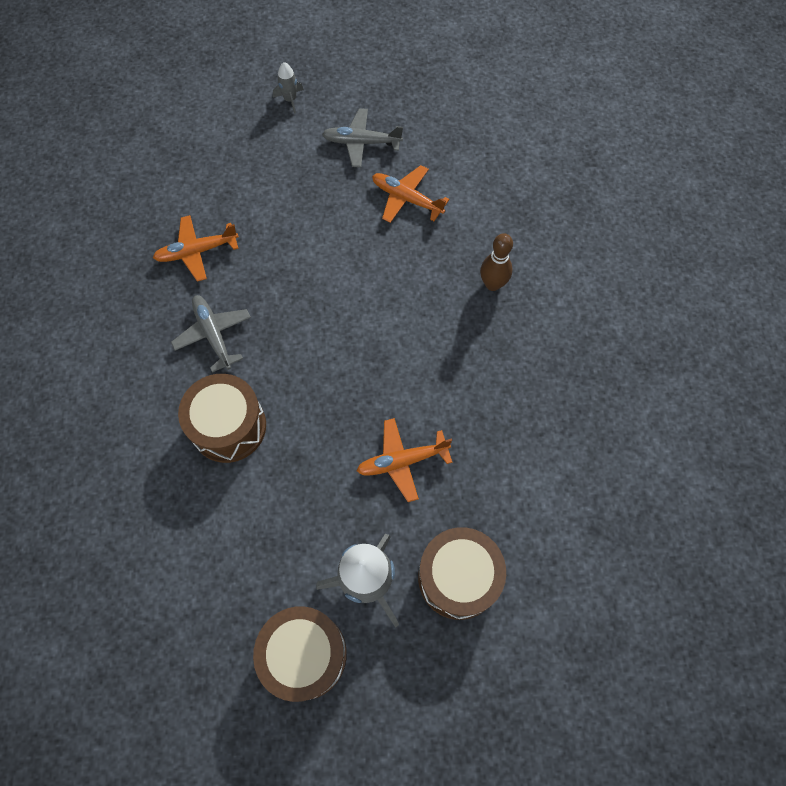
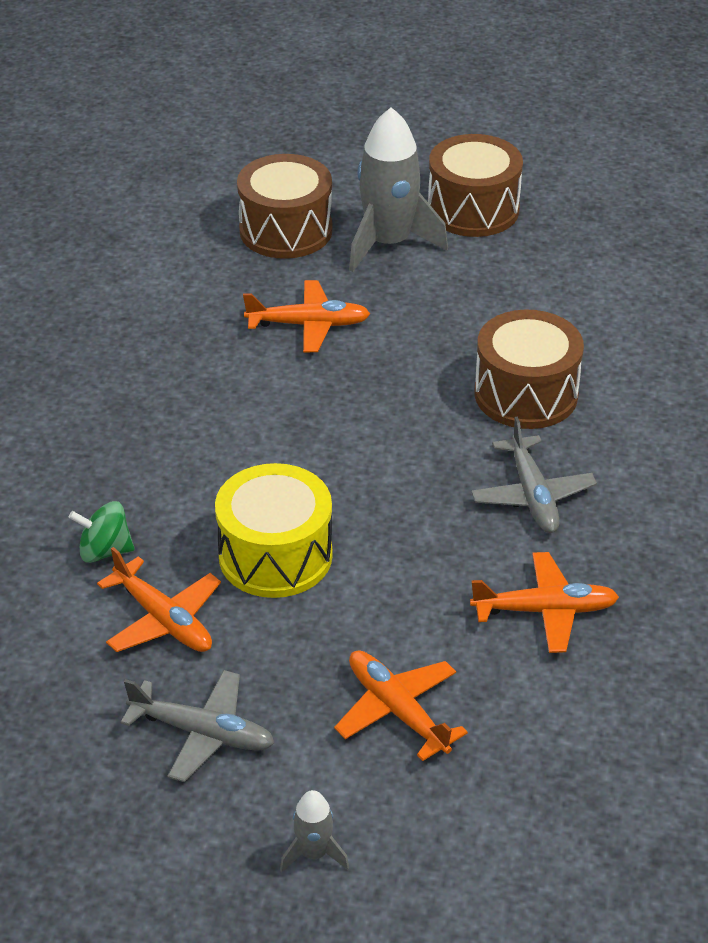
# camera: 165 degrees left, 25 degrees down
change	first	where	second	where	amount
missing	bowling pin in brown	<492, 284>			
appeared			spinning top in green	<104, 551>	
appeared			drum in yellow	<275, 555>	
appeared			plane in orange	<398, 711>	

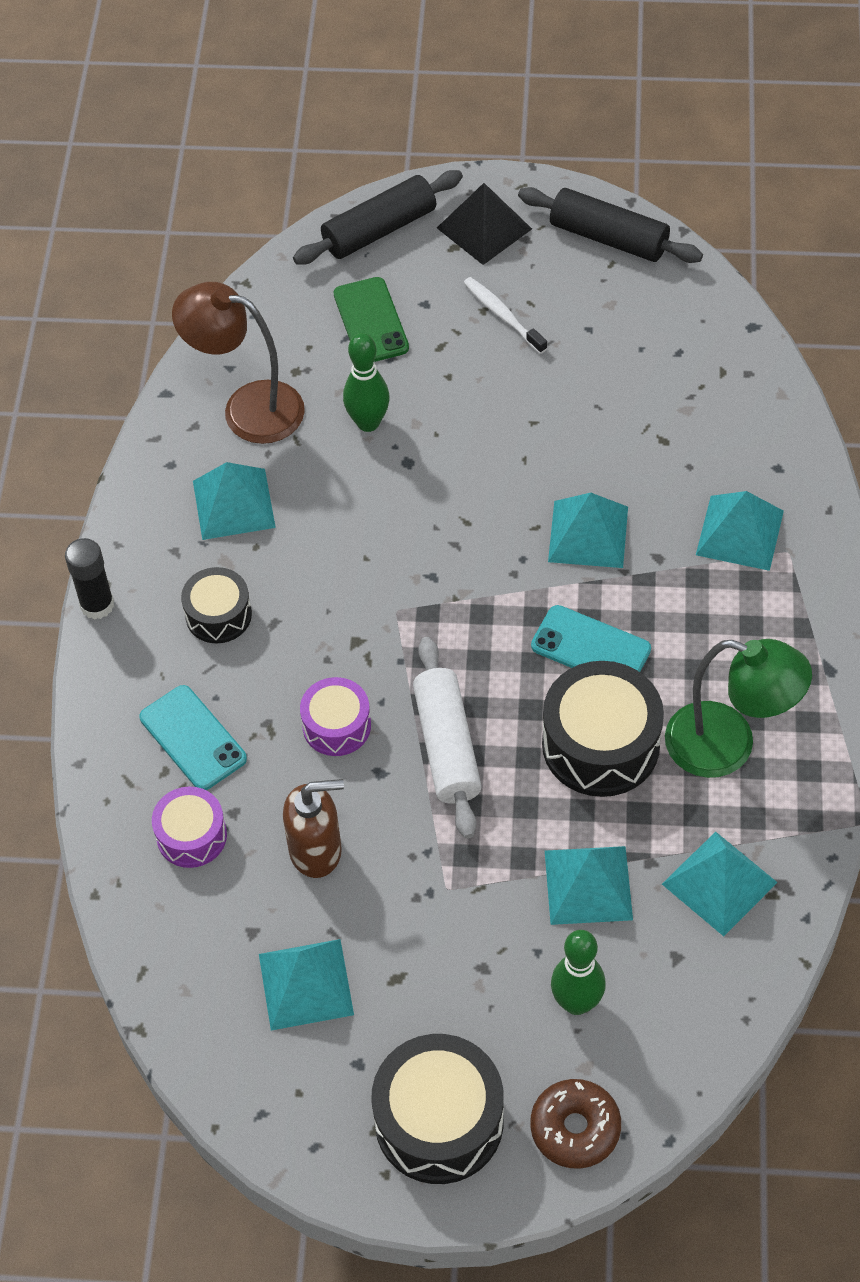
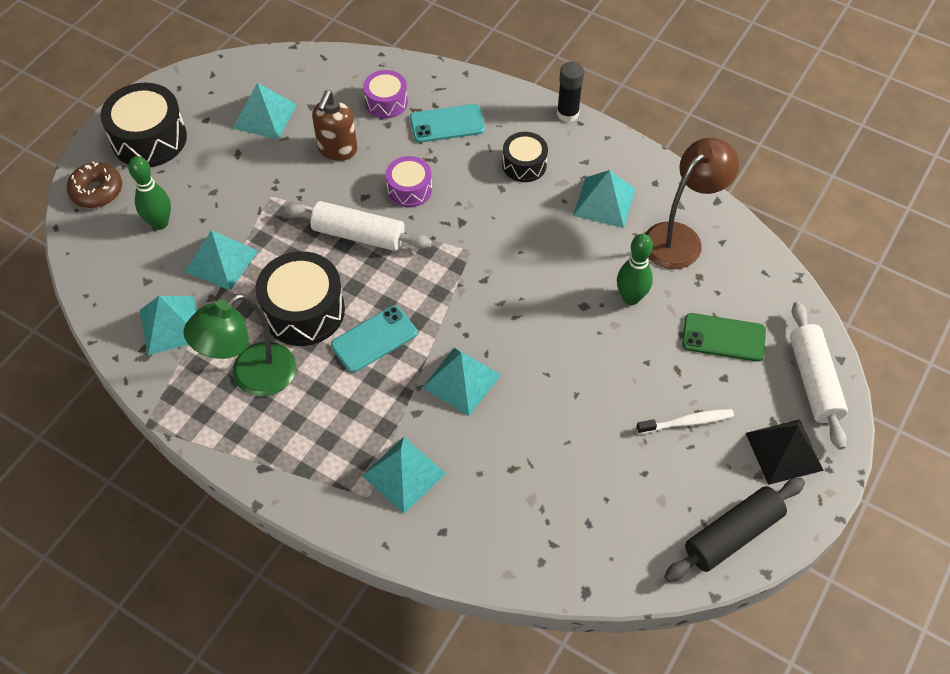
# camera: 115 degrees right, 0 degrees up
change	first	where	second	where	amount
colour	rolling pin in black	<379, 230>	rolling pin in white	<813, 381>	

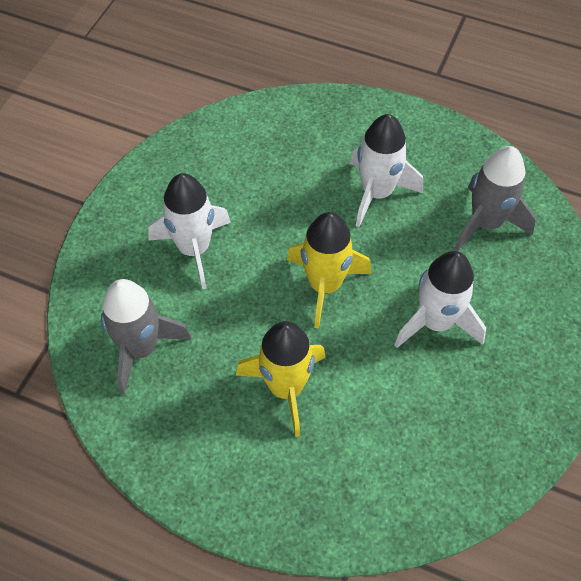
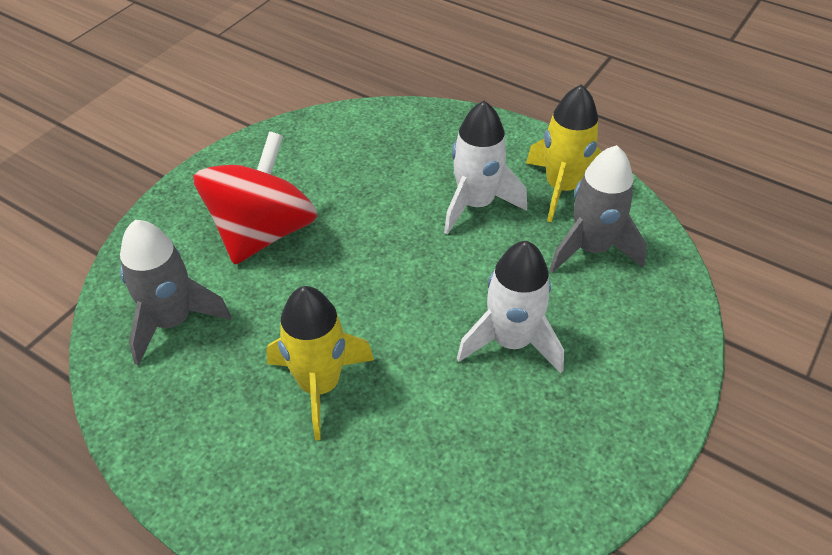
# camera: 10 degrees right, 10 degrees down
change	first	where	second	where	amount
exchanged	rocket in white	<194, 249>	spinning top in red	<262, 232>	
relocated	rocket in yellow	<325, 285>		<562, 188>	

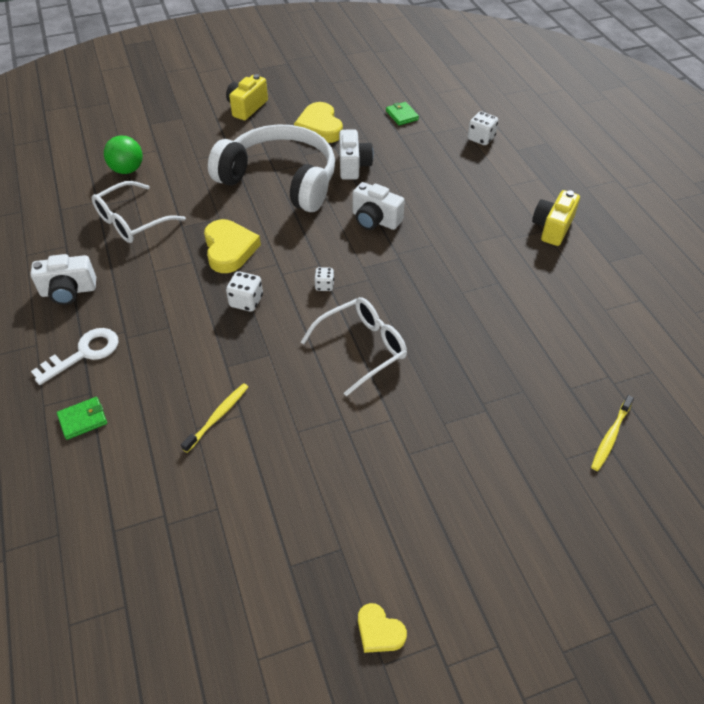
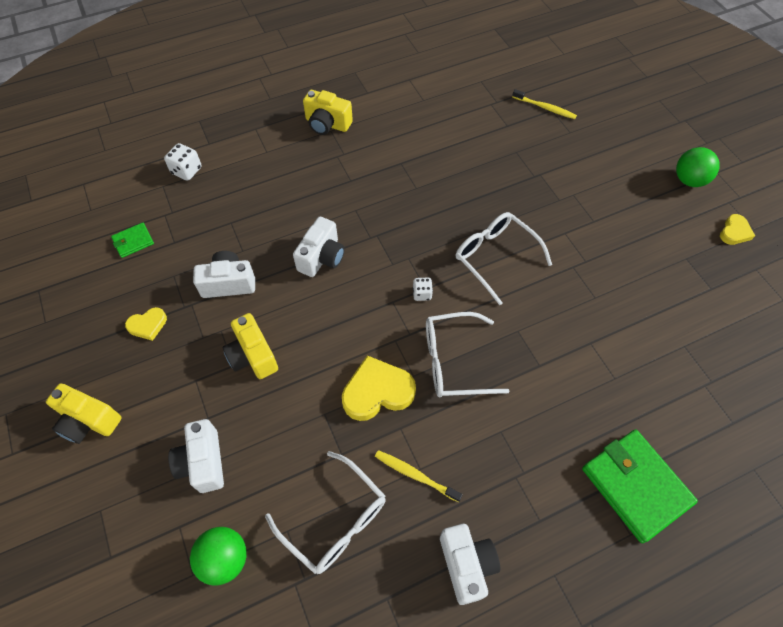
# camera: 95 degrees left, 10 degrees up
change	first	where	second	where	amount
missing	key in white	<84, 353>			
size	wallet in green	<83, 419>		<635, 486>	x2.08
relocated	toothbrush in yellow	<218, 416>		<415, 475>	
exchanged	headphones in white	<280, 180>	camera in yellow	<253, 356>	
exchanged	dice in white	<246, 301>	glasses in white	<453, 361>	
size	heart in yellow	<320, 127>		<148, 325>	x0.56
appeared			camera in white	<203, 462>	
appeared			ball in green	<689, 180>	

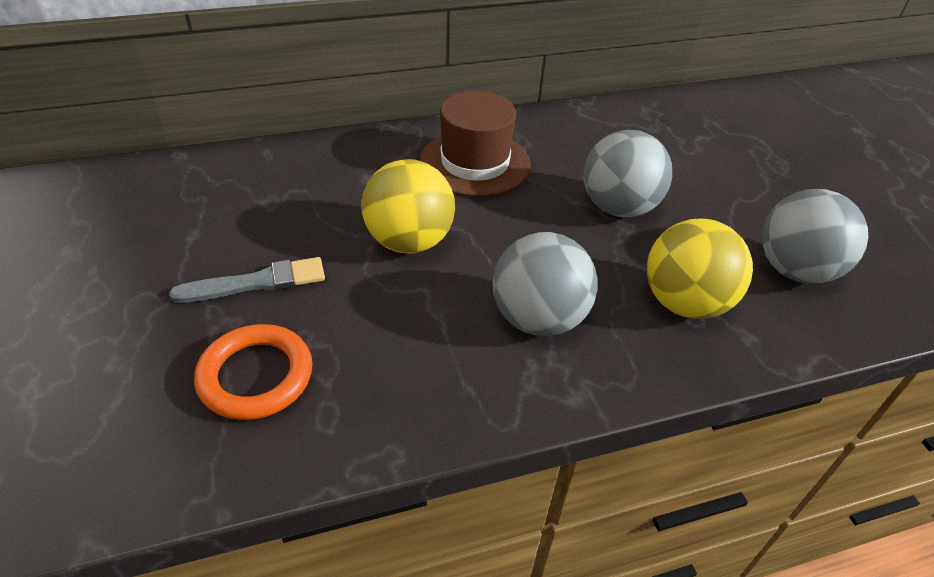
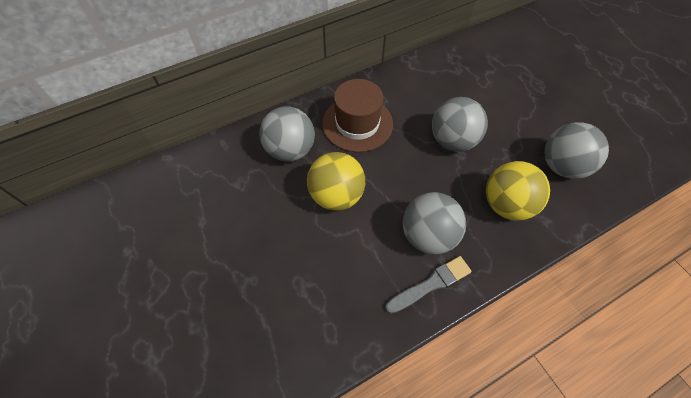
# camera: 10 degrees left, 15 degrees up
change	first	where	second	where	amount
relocated	brush in grey	<256, 283>		<430, 284>	
missing	ring in orange	<256, 376>			
appeared			ball in grey	<290, 150>	

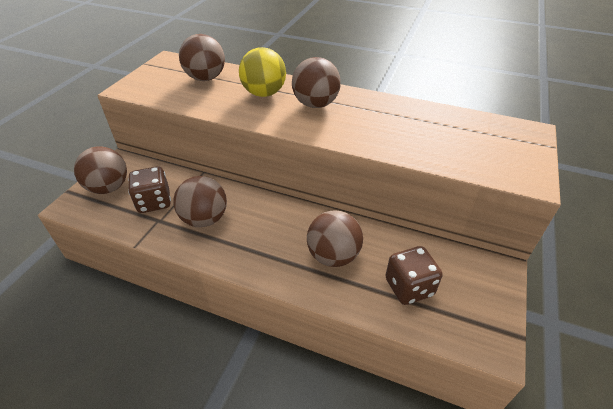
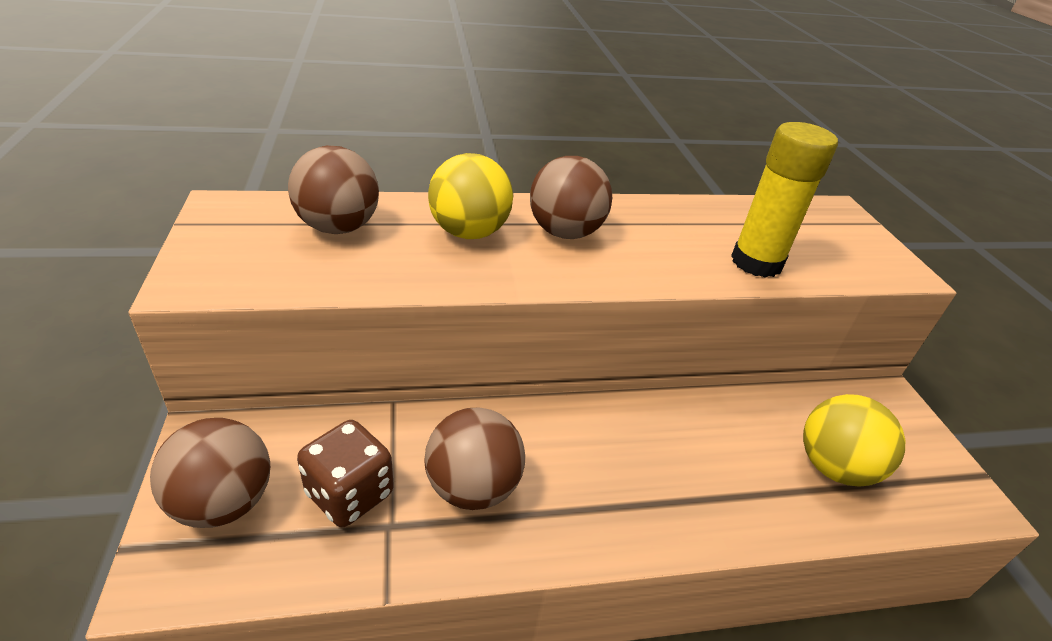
# camera: 35 degrees left, 5 degrees down
change	first	where	second	where	amount
missing	ball in brown	<333, 256>			
exchanged	dice in brown	<409, 287>	ball in yellow	<834, 467>	
appeared			glue stick in yellow	<756, 262>	

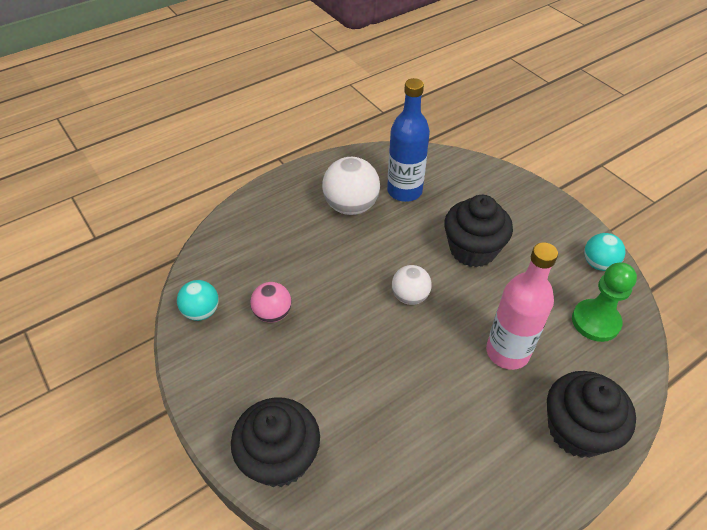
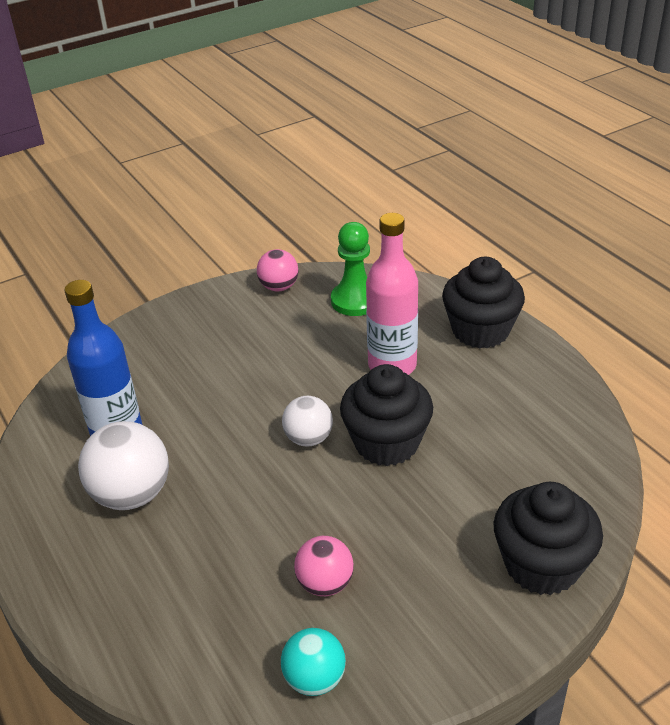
# camera: 85 degrees left, 10 degrees down
change	first	where	second	where	amount
relocated	cupcake in black	<472, 249>		<386, 443>	
colour	ball in turquoise	<598, 264>	ball in pink	<279, 287>	

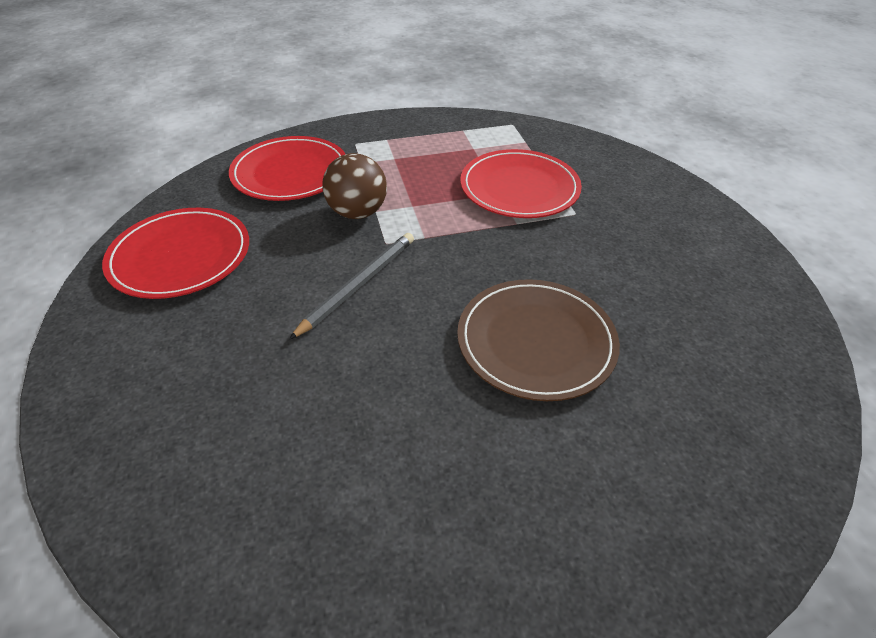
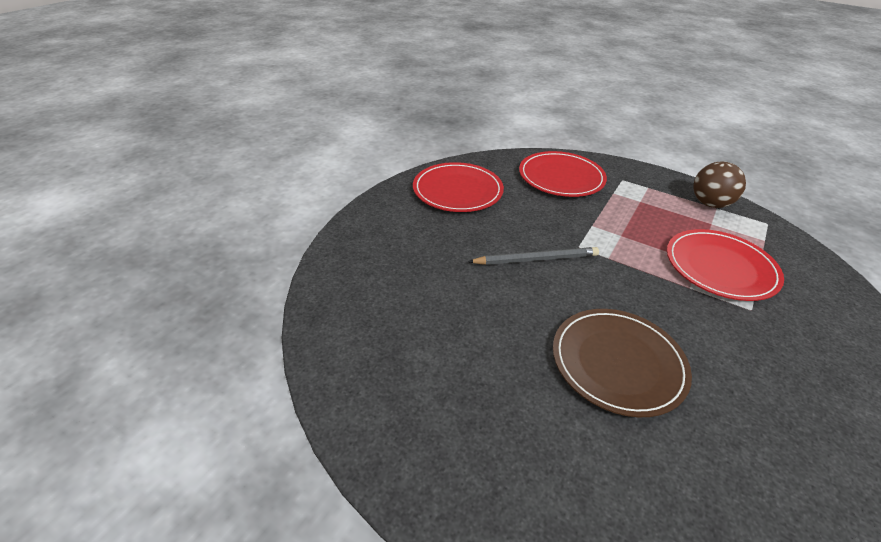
# camera: 45 degrees right, 5 degrees down
change	first	where	second	where	amount
relocated	ball in brown	<357, 213>		<710, 204>	

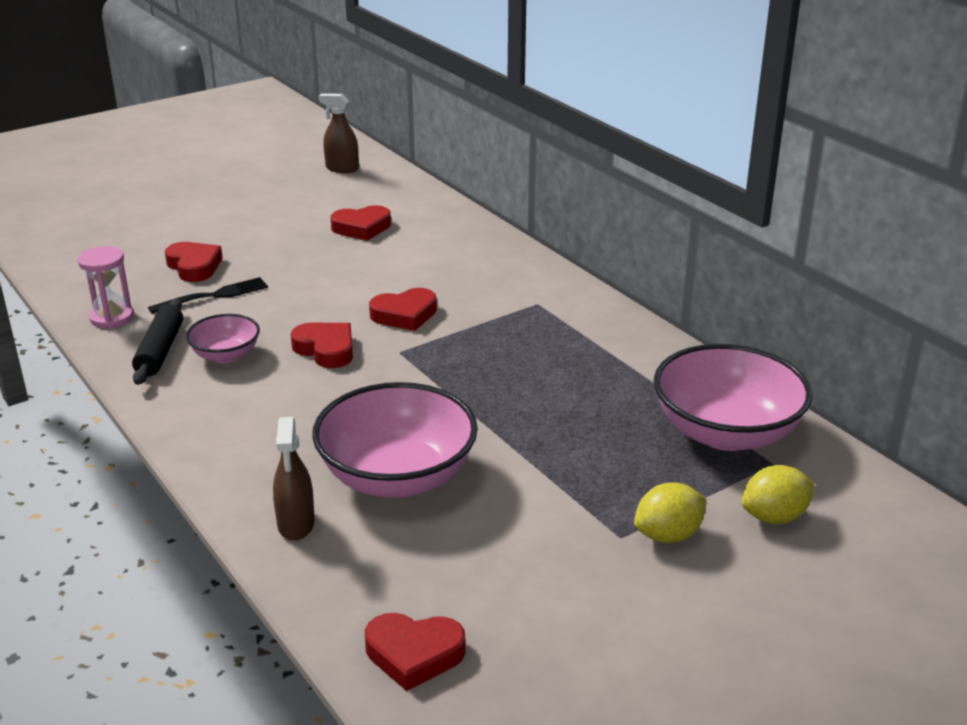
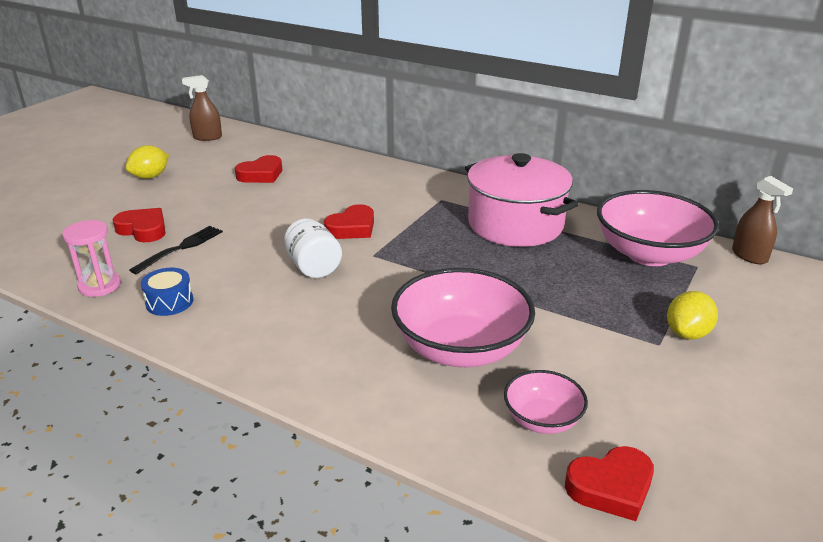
# camera: 25 degrees left, 0 degrees up
change	first	where	second	where	amount
exchanged	rolling pin in black	<160, 351>	drum in blue	<169, 302>	
relocated	bowl in pink	<226, 355>		<542, 419>	
relocated	spray bottle in brown	<296, 524>		<749, 256>	
exchanged	heart in red	<326, 349>	jar in white	<313, 267>	
relocated	lemon in yellow	<774, 517>		<150, 177>	
appeared			pot in pink	<515, 224>	

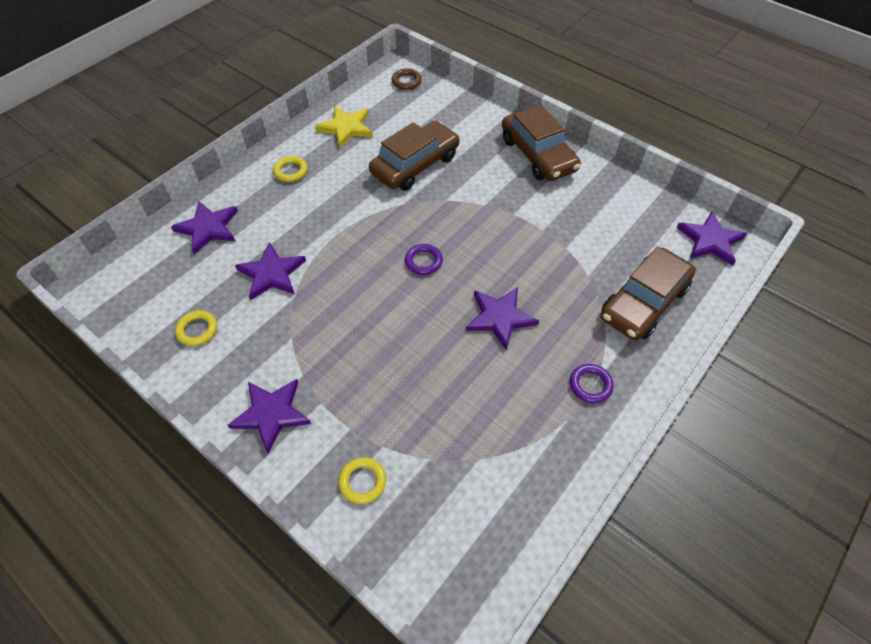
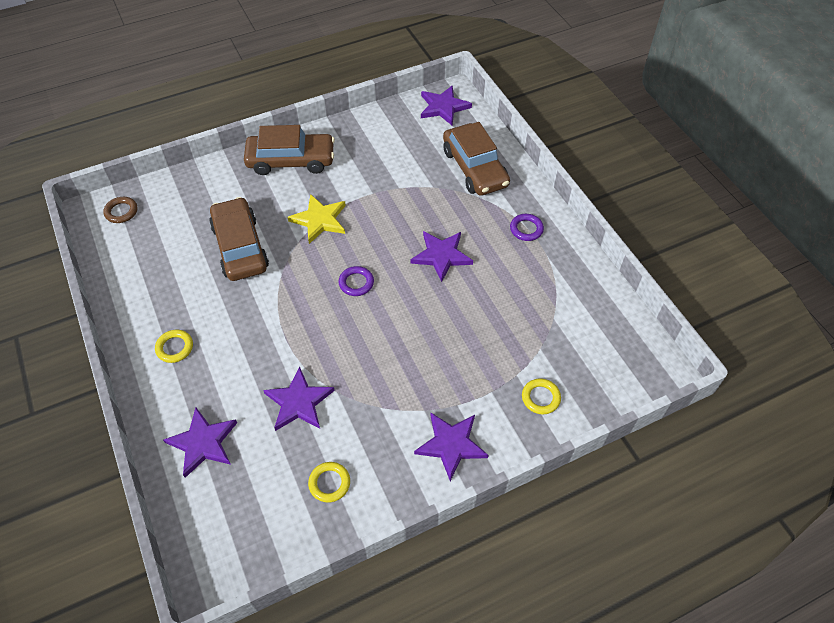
# camera: 65 degrees left, 0 degrees up
change	first	where	second	where	amount
relocated	star in yellow	<346, 127>		<319, 220>	

